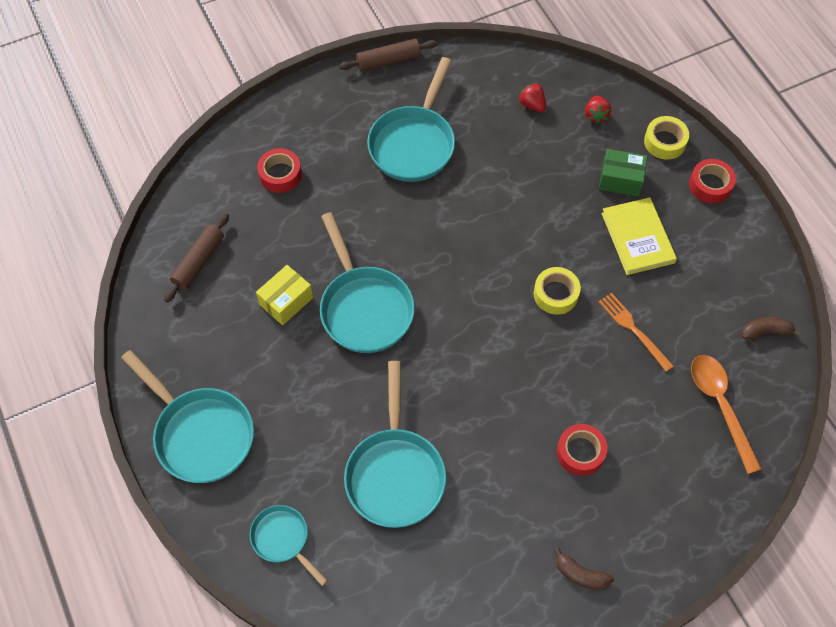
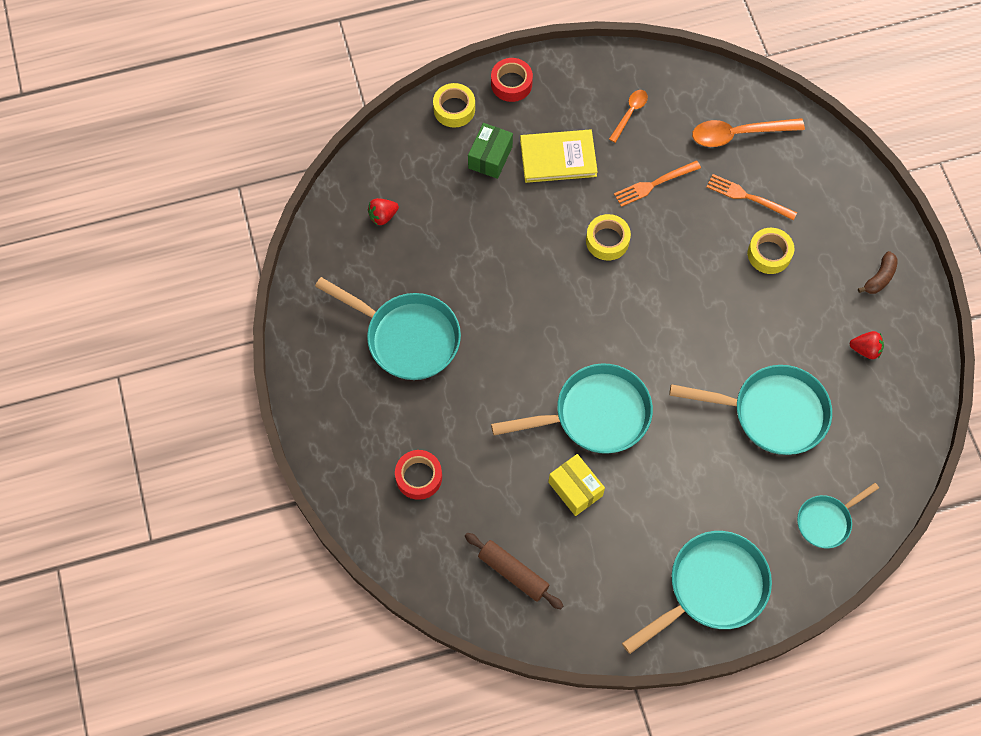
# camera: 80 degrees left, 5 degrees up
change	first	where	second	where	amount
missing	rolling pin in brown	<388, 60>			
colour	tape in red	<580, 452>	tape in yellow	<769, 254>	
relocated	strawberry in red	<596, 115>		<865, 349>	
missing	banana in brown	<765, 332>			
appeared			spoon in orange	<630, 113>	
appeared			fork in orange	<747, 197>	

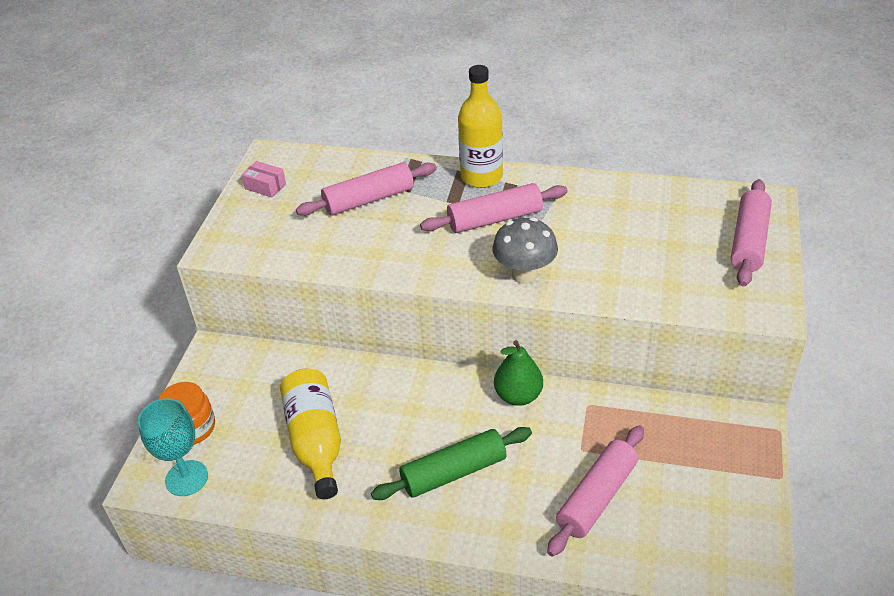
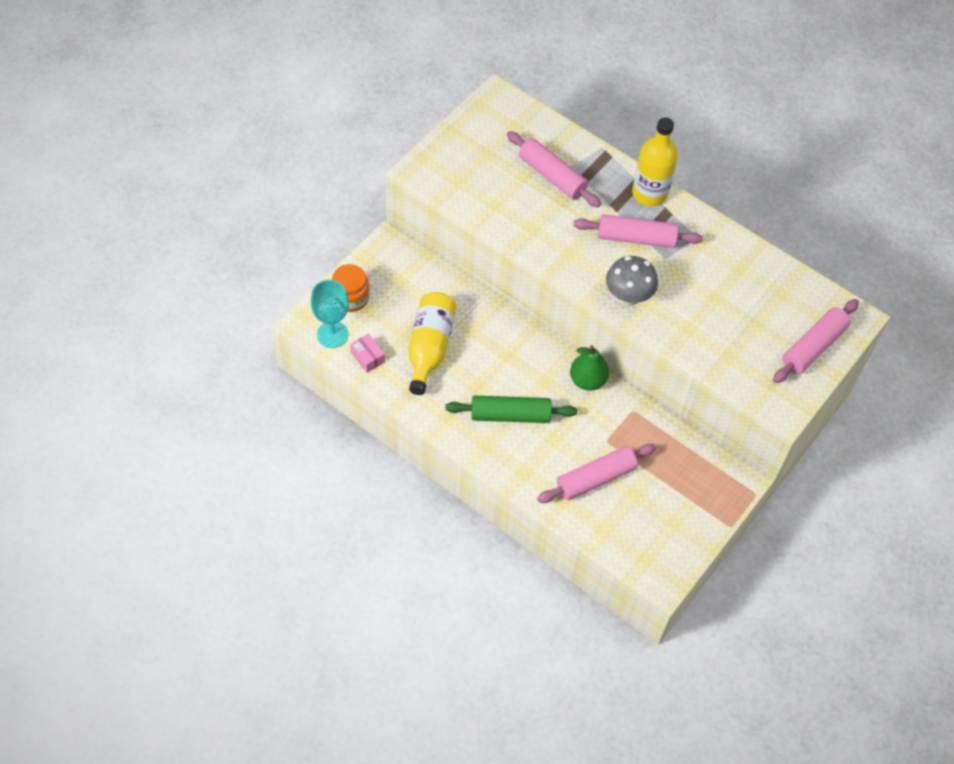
# camera: 20 degrees right, 15 degrees up
change	first	where	second	where	amount
relocated	box in pink	<265, 186>		<367, 357>	
spun	rolling pin in pink	<369, 199>		<552, 176>	45 degrees clockwise

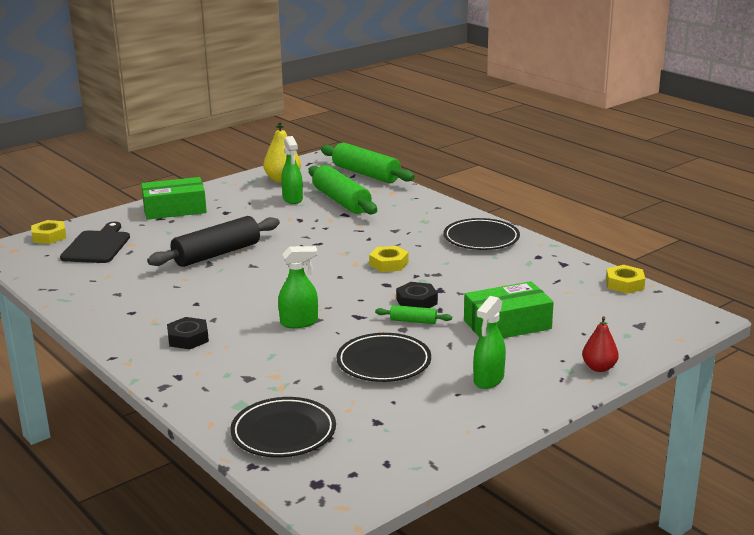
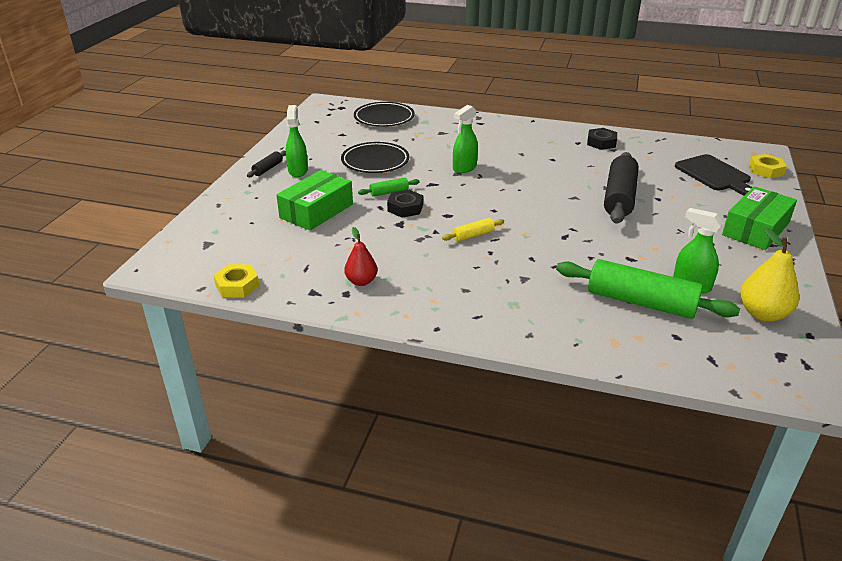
# camera: 145 degrees right, 10 degrees up
change	first	where	second	where	amount
relocated	nut in black	<188, 338>		<601, 143>	
missing	rolling pin in green	<366, 174>			
exchanged	nut in yellow	<388, 264>	rolling pin in yellow	<473, 235>	
missing	plate in black	<481, 239>			
relocated	pear in red	<599, 368>		<361, 281>	
appeared			rolling pin in black	<268, 169>	

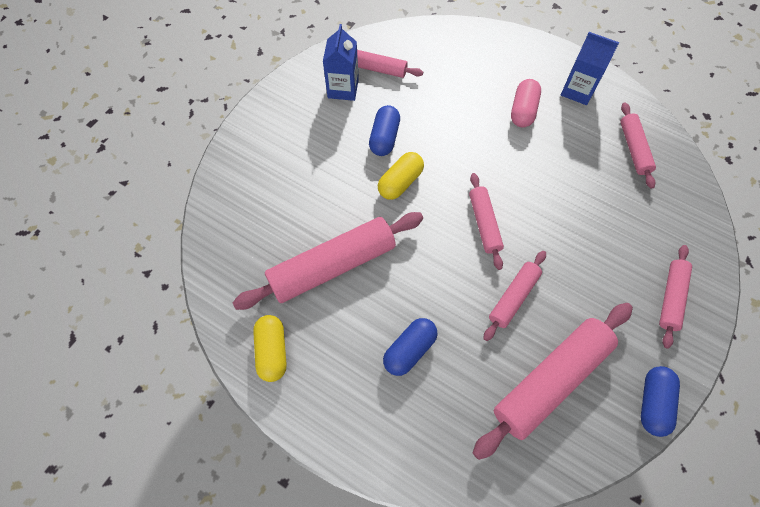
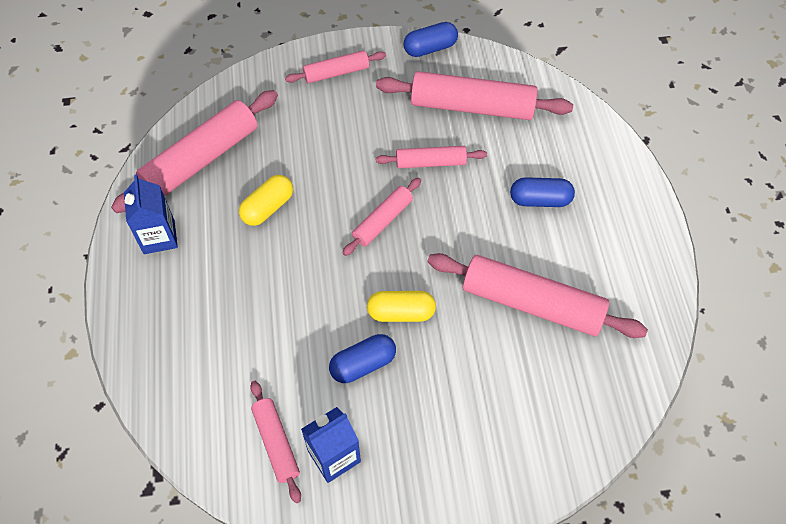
# camera: 130 degrees left, 5 degrees down
change	first	where	second	where	amount
relocated	capsule in yellow	<272, 351>		<268, 207>	
missing	capsule in pink	<523, 111>			
size	rolling pin in pink	<633, 149>		<201, 159>	x1.83

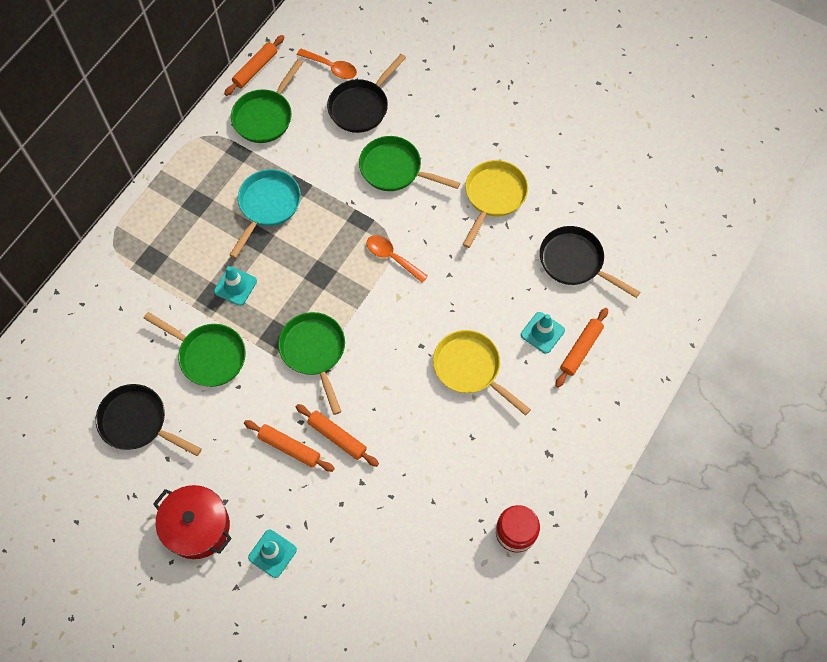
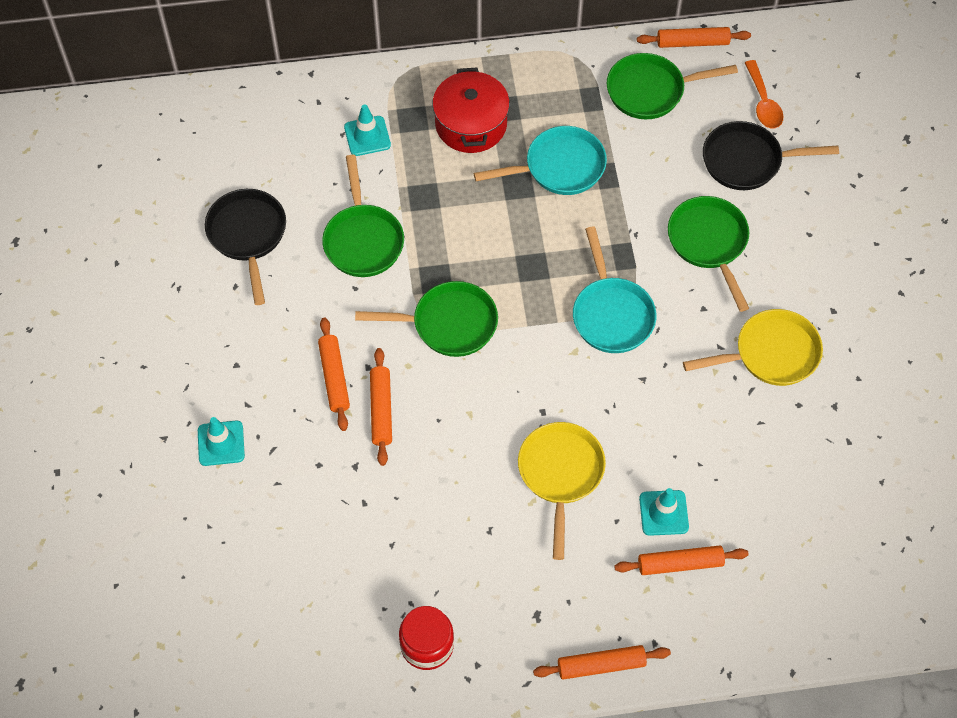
# camera: 50 degrees right, 5 degrees down
change	first	where	second	where	amount
relocated	pot in red	<197, 526>		<471, 124>	
relocated	traffic cone in turquoise	<235, 286>		<367, 136>	
spun	pan in green	<314, 352>		<448, 324>	60 degrees clockwise
exchanged	spoon in orange	<392, 257>	pan in turquoise	<611, 314>	
missing	pan in black	<575, 262>			
appeared			rolling pin in orange	<601, 665>	

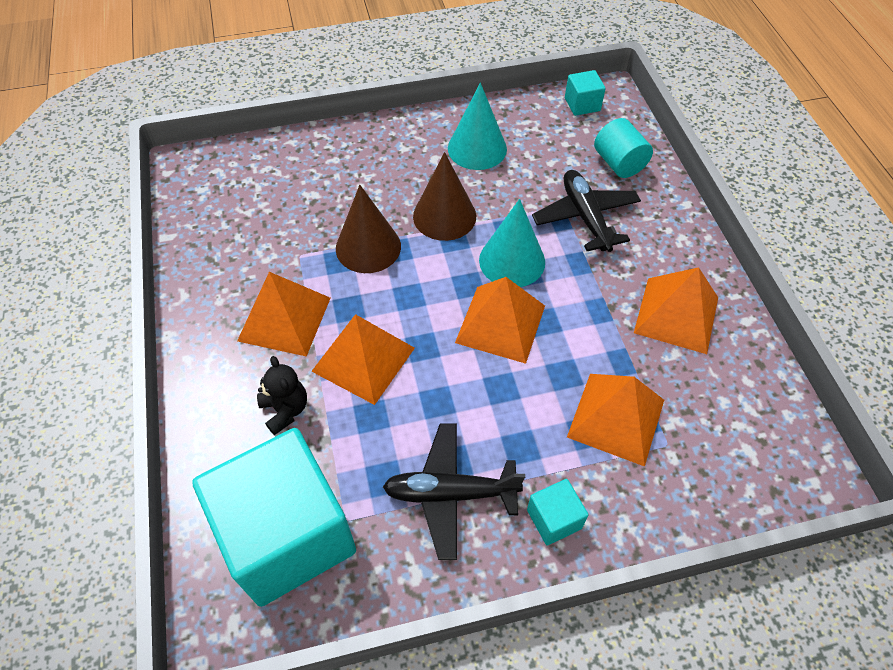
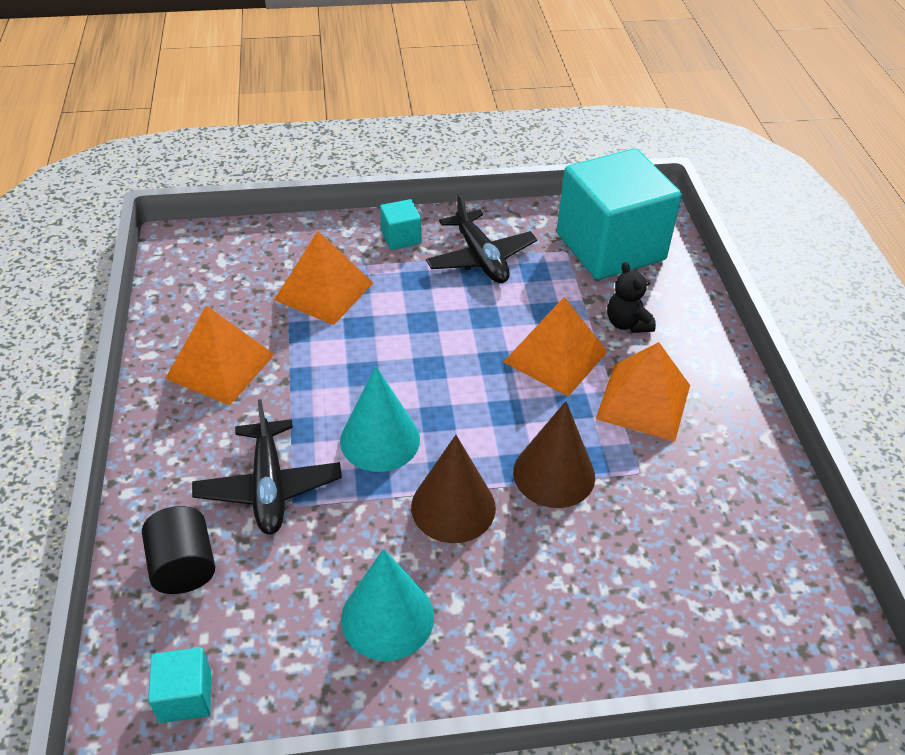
# camera: 175 degrees left, 10 degrees down
change	first	where	second	where	amount
spun	plane in black	<450, 493>		<480, 258>	60 degrees clockwise
missing	pyramid in orange	<500, 323>			
colour	cylinder in turquoise	<619, 163>	cylinder in black	<184, 566>	

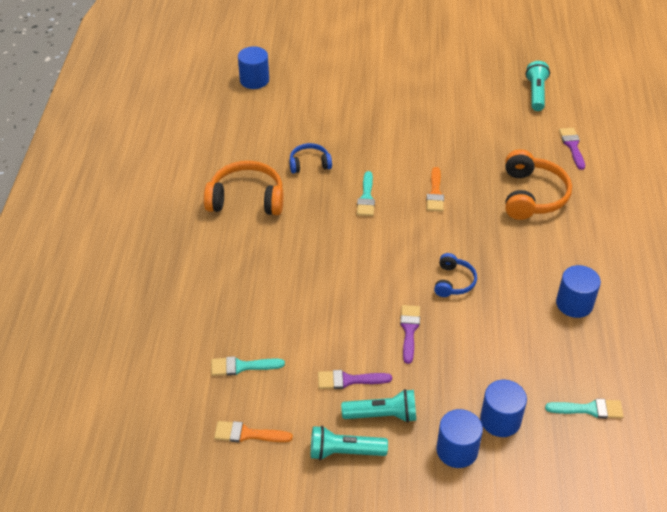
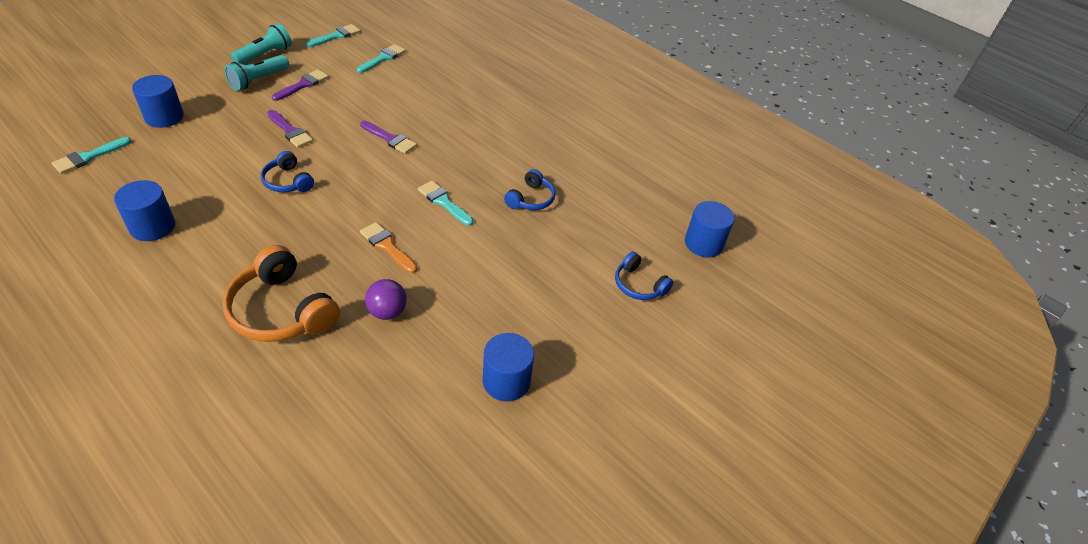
# camera: 125 degrees right, 0 degrees up
change	first	where	second	where	amount
missing	headphones in orange	<246, 199>			
colour	brush in orange	<247, 434>	brush in turquoise	<336, 36>	
relocated	cylinder in blue	<457, 450>		<506, 381>	
missing	flashlight in turquoise	<536, 93>			
relocated	brush in purple	<572, 146>		<390, 139>	
appeared			ball in purple	<387, 312>	
appeared			headphones in blue	<639, 285>	

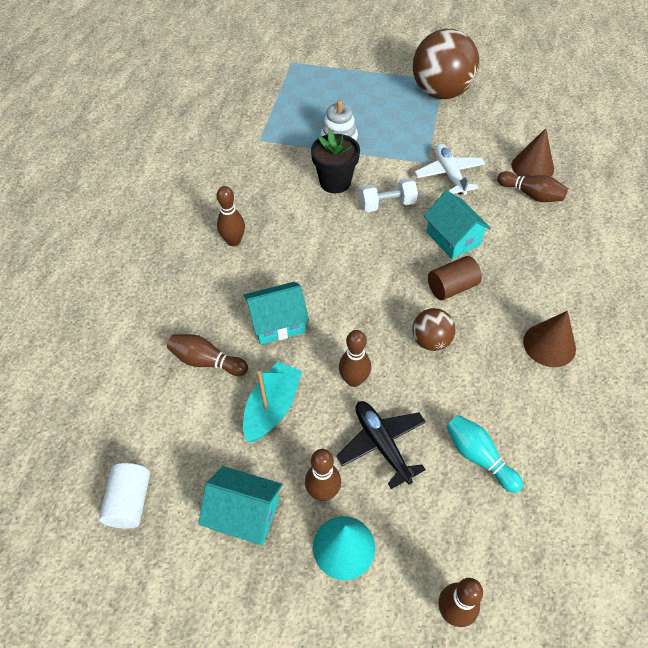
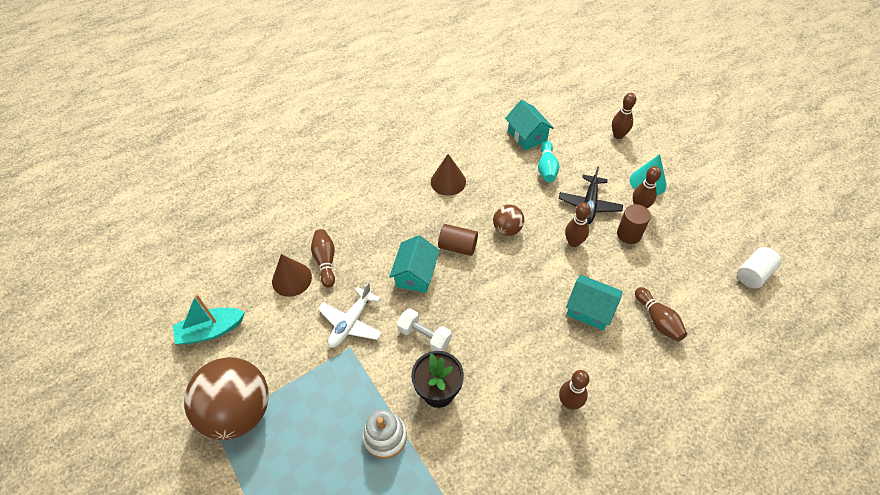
# camera: 135 degrees left, 0 degrees up
change	first	where	second	where	amount
relocated	house in turquoise	<244, 514>		<527, 136>	
relocated	boat in turquoise	<272, 407>		<211, 331>	
appeared			cylinder in brown	<629, 234>	

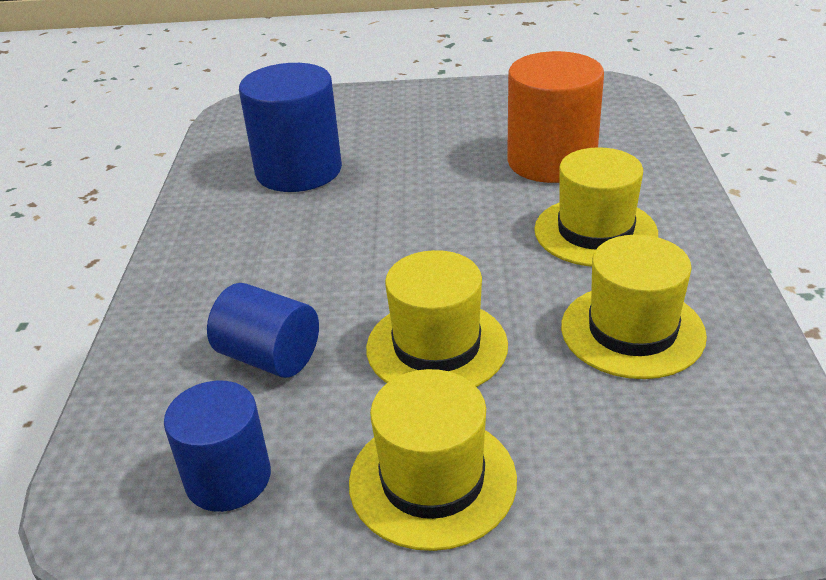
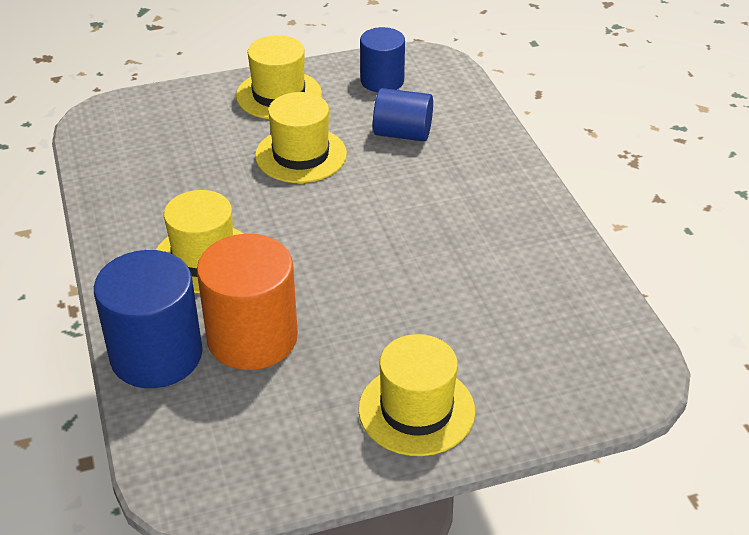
# camera: 160 degrees right, 5 degrees up
change	first	where	second	where	amount
relocated	cylinder in blue	<298, 170>		<156, 355>	
relocated	hat in yellow	<632, 331>		<416, 410>	

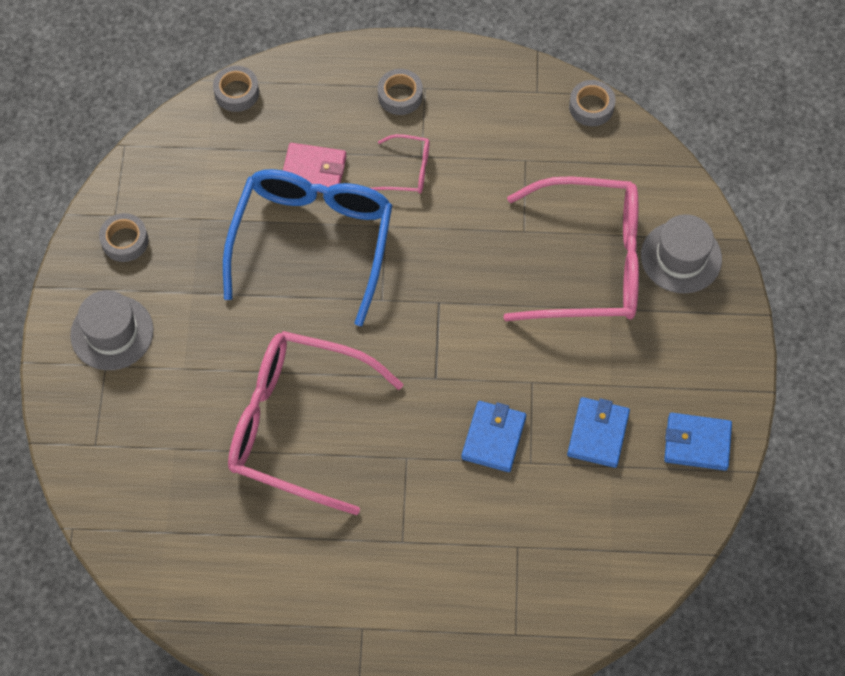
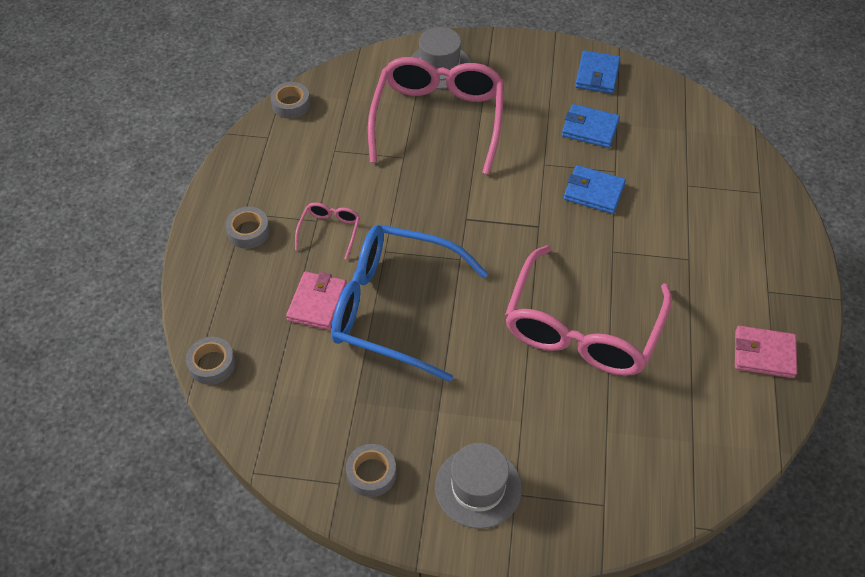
# camera: 85 degrees left, 10 degrees down
change	first	where	second	where	amount
appeared			wallet in pink	<763, 354>	

